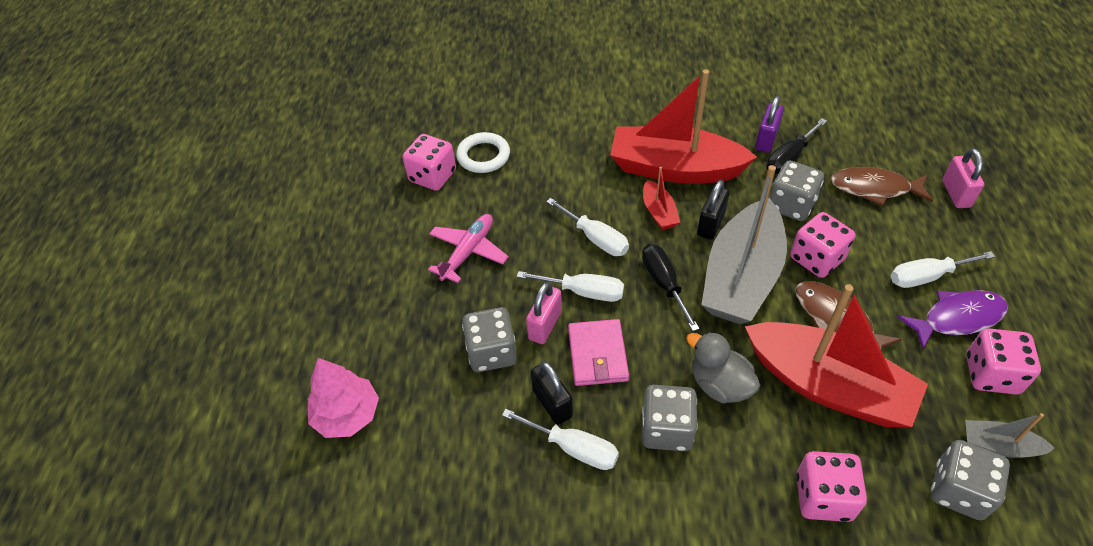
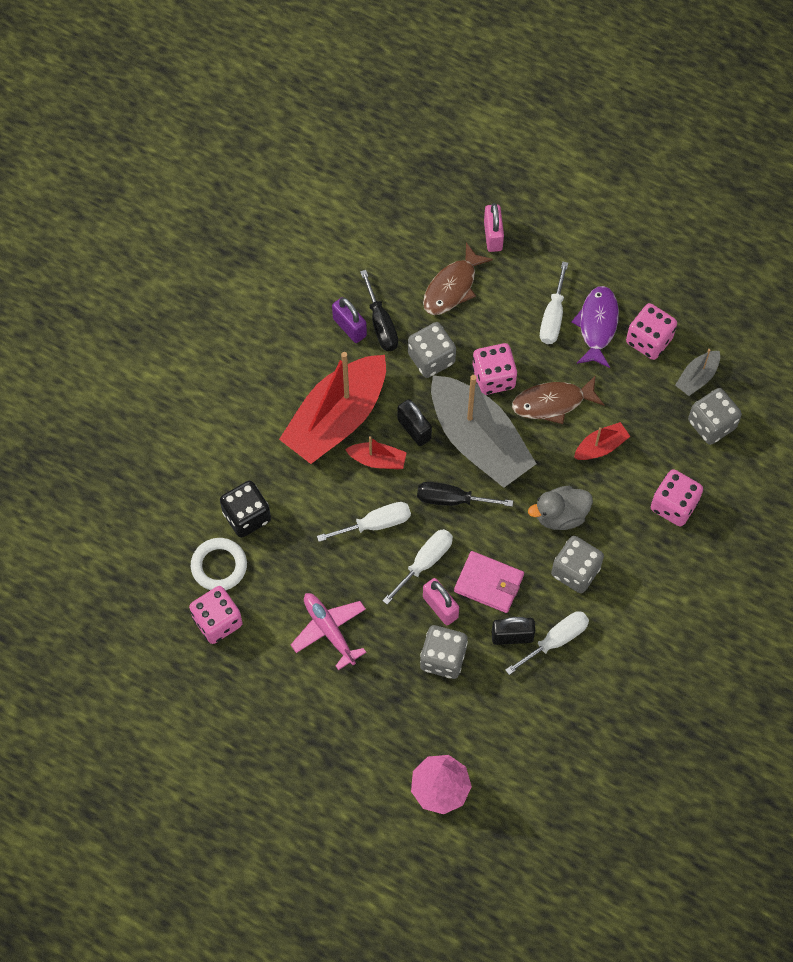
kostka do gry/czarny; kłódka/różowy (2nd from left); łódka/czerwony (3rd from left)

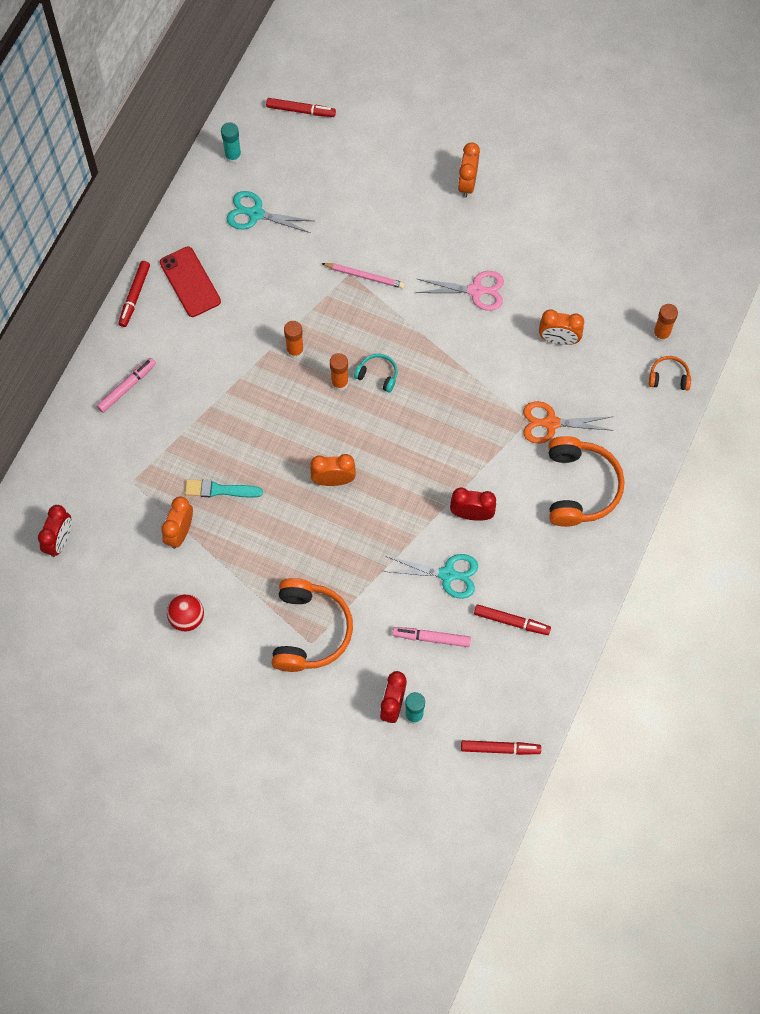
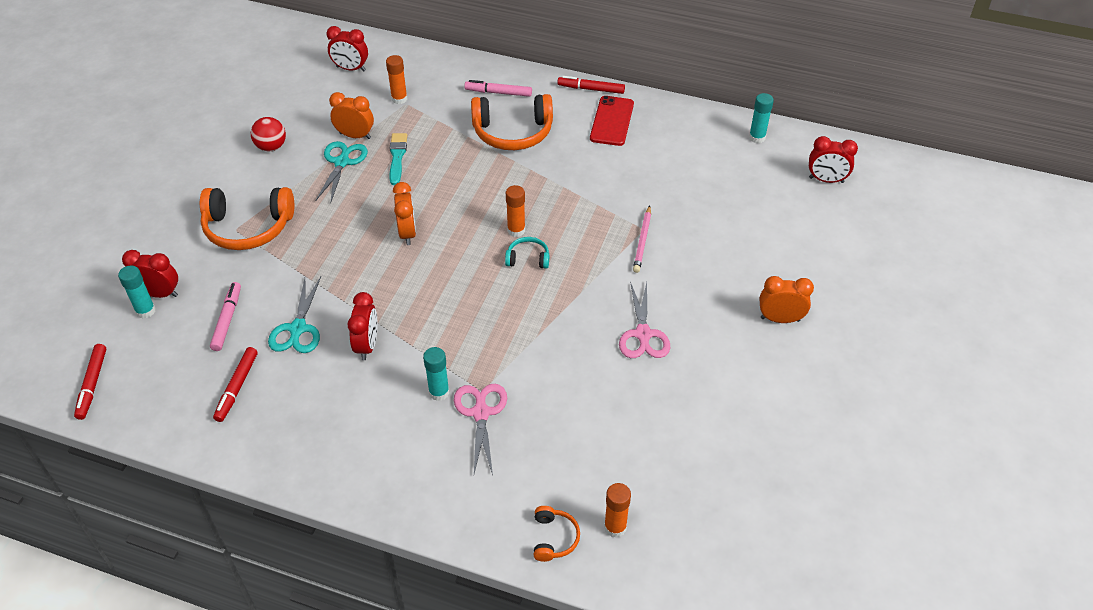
nożyczki/turkusowy (2nd from left); klej w sztyfcie/pomarańczowy (1st from left); klej w sztyfcie/turkusowy (2nd from left); nożyczki/różowy (1st from left); flamaster/różowy (2nd from left); słuchawki/pomarańczowy (2nd from left); słuchawki/turkusowy; telefon/czerwony; budzik/czerwony (4th from left); budzik/pomarańczowy (4th from left in the first image)

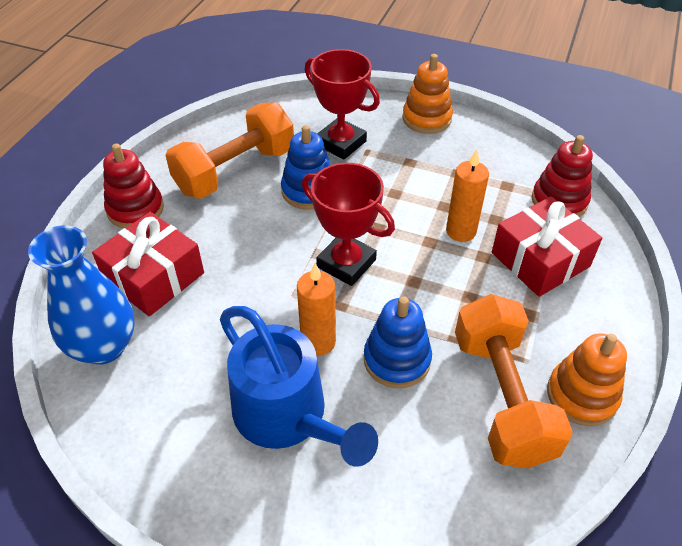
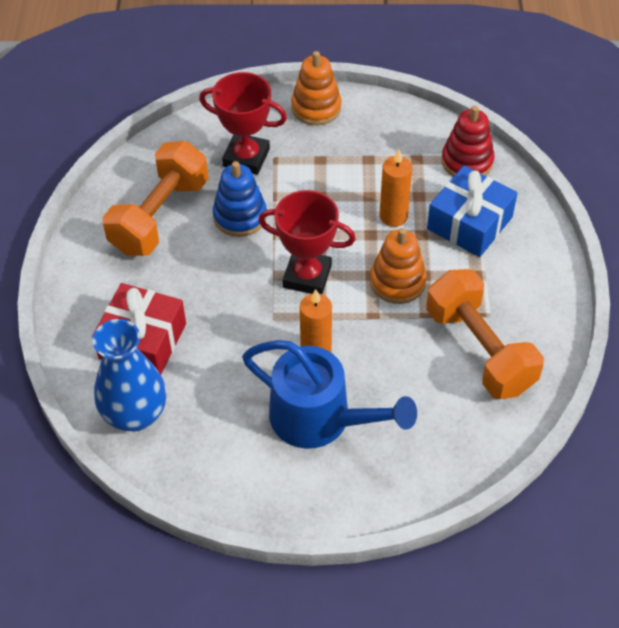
zabawka nakładanka/pomarańczowy (2nd from left); prezent/niebieski; zabawka nakładanka/czerwony (1st from left in the first image); zabawka nakładanka/niebieski (2nd from left in the first image)

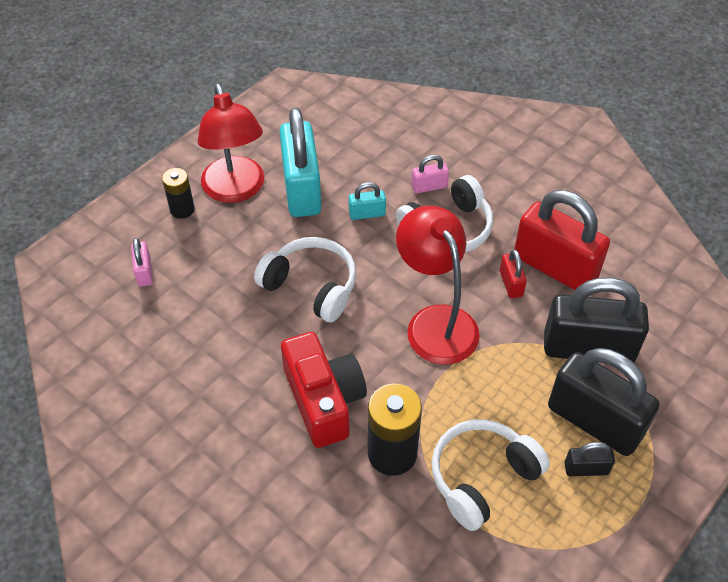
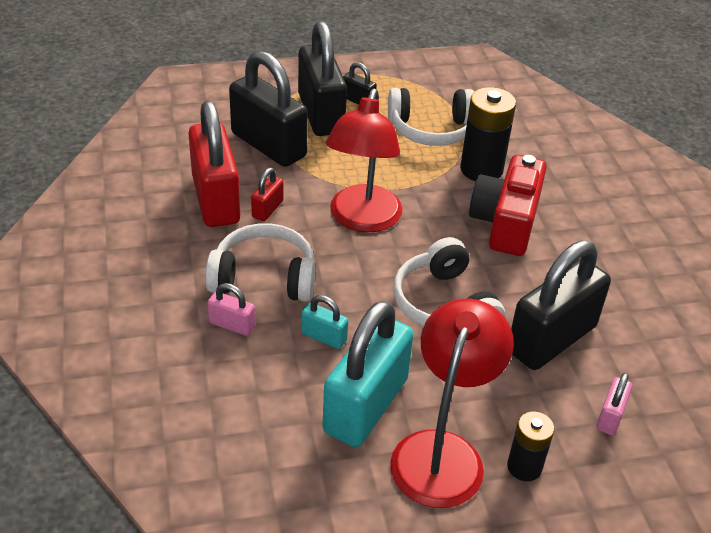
kłódka/czarny (4th from left)

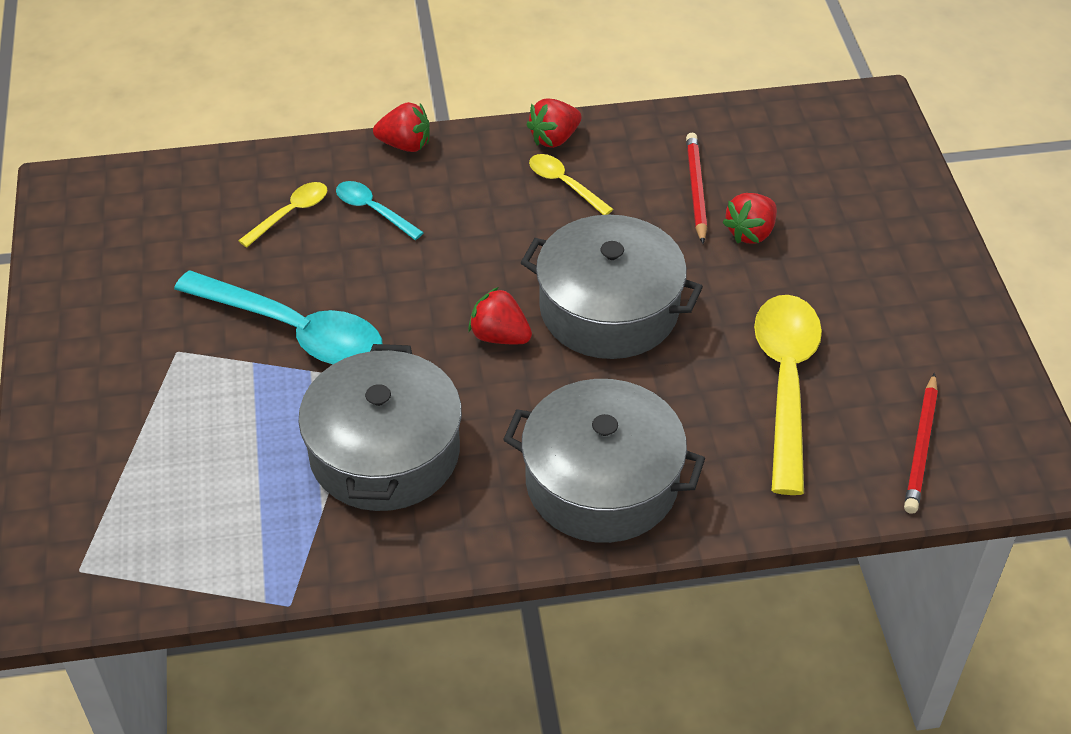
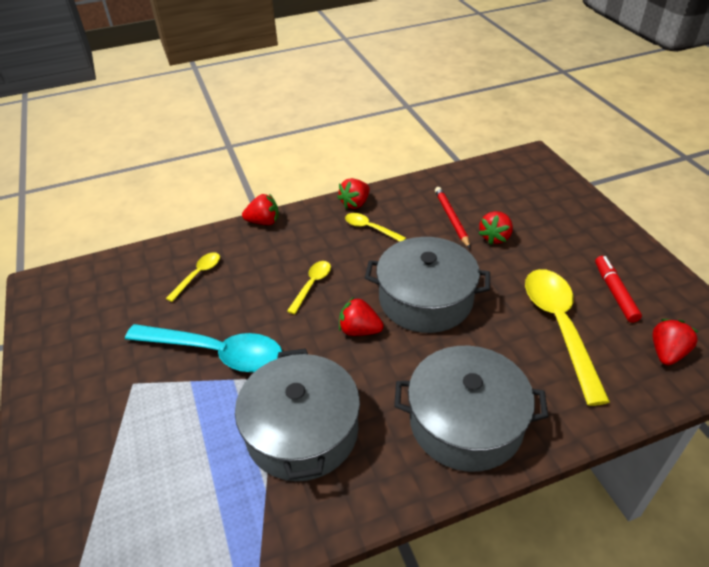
łyżka/żółty (2nd from left); flamaster/czerwony; truskawka/czerwony (5th from left); łyżka/turkusowy (2nd from left in the first image)

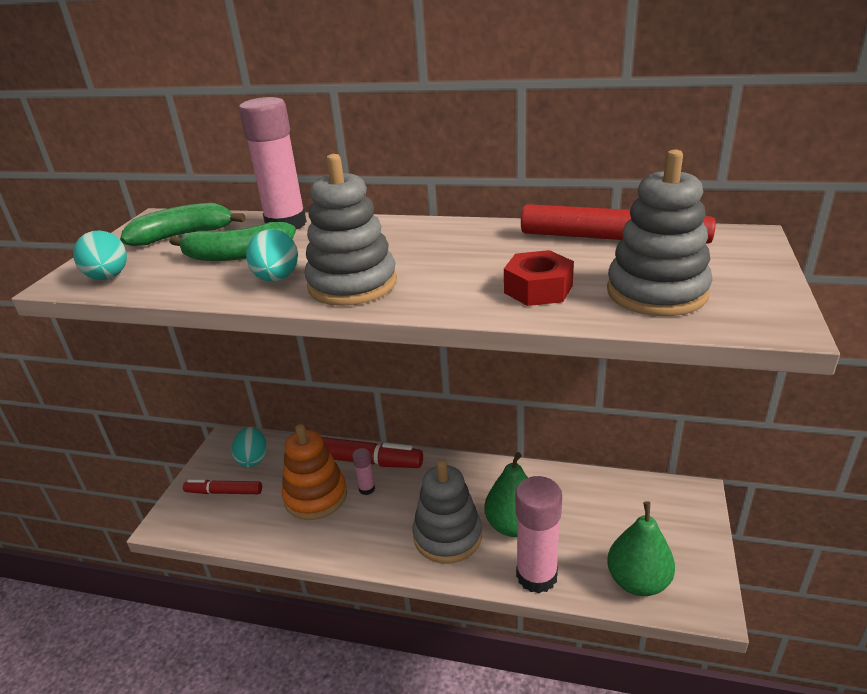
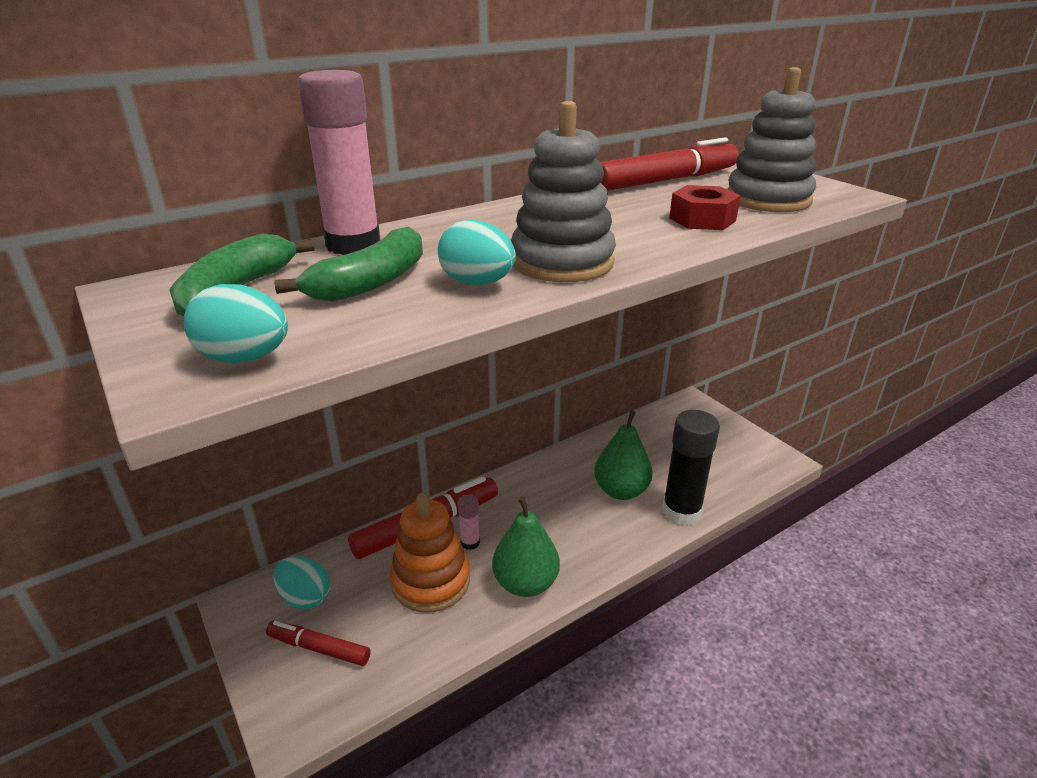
flamaster/czerwony (1st from left); gruszka/zielony (1st from left); klej w sztyfcie/czarny; zabawka nakładanka/szary (2nd from left in the first image)

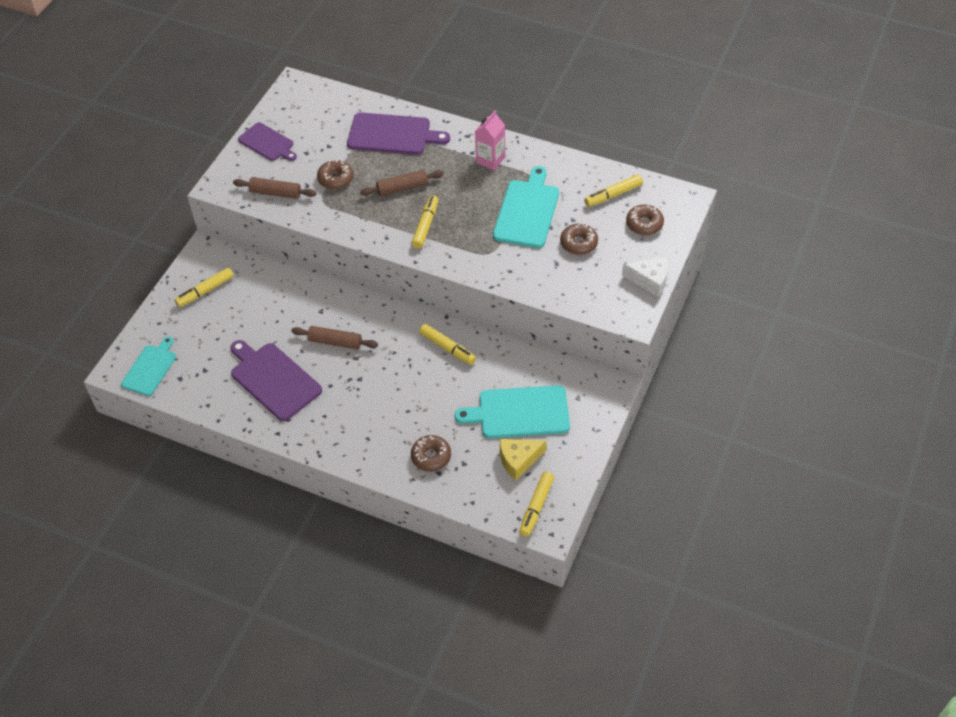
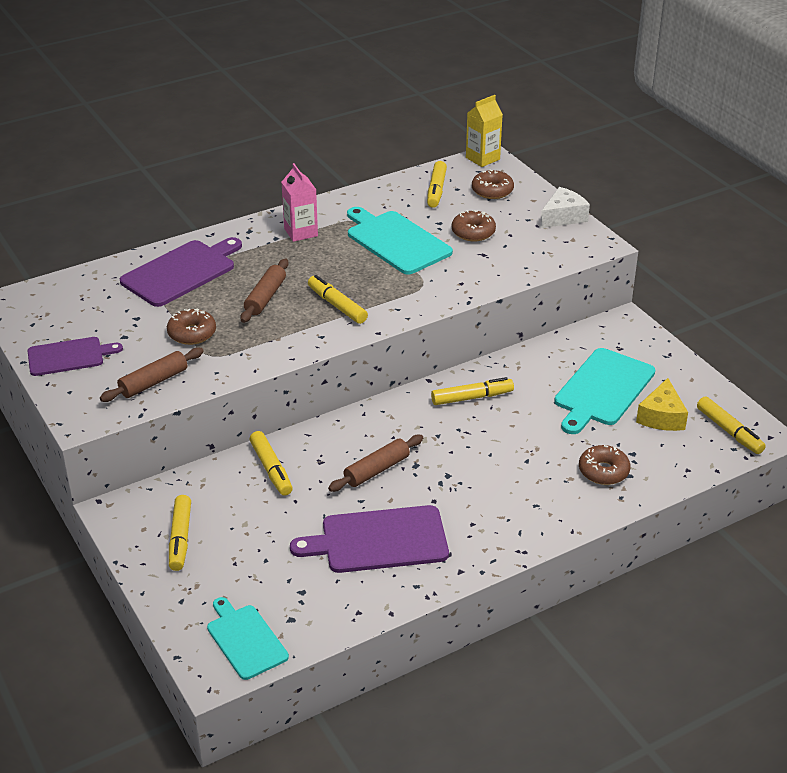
flamaster/żółty (2nd from left); karton mleka/żółty

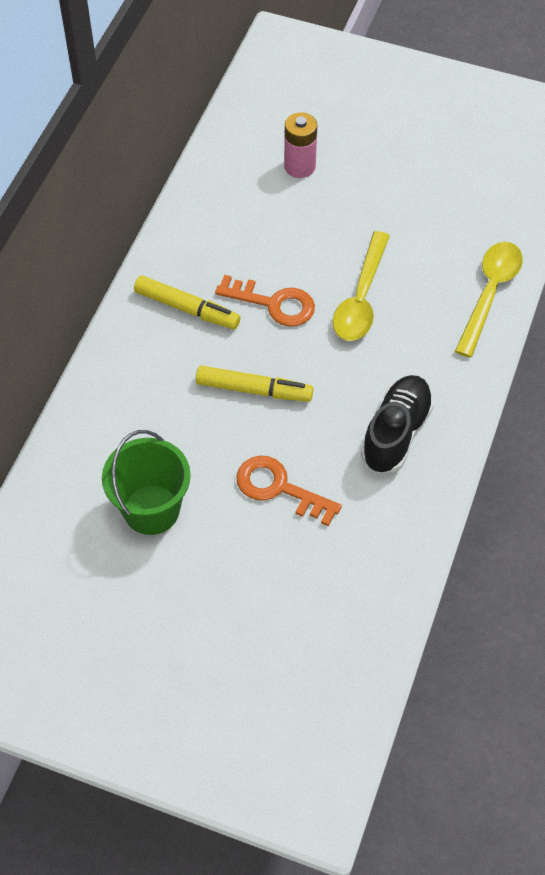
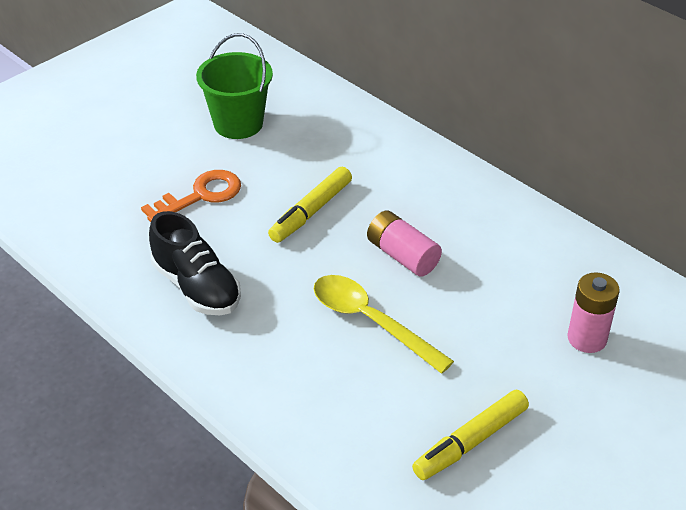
bateria/różowy (1st from left); flamaster/żółty (2nd from left); łyżka/żółty (2nd from left in the first image)

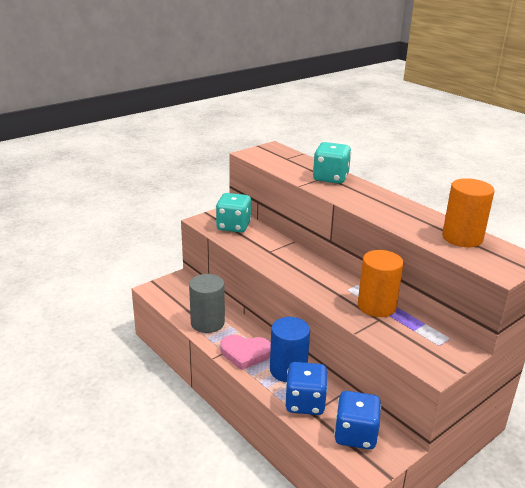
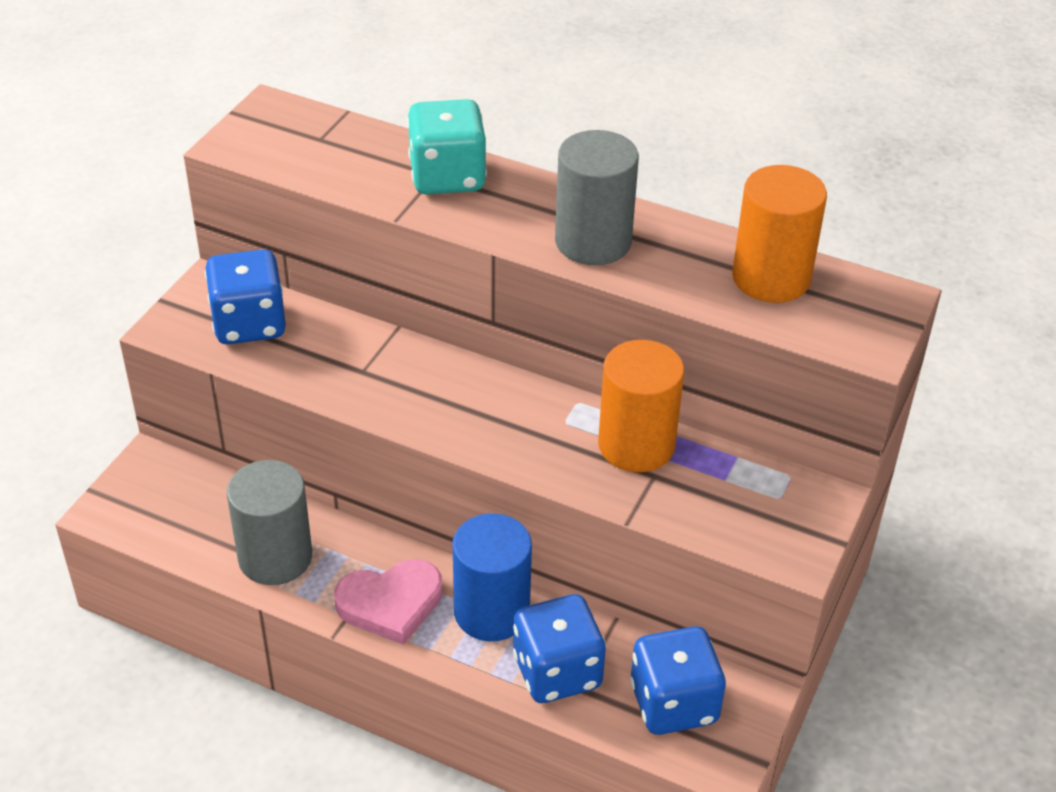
kostka do gry/niebieski (1st from left); walec/szary (2nd from left)

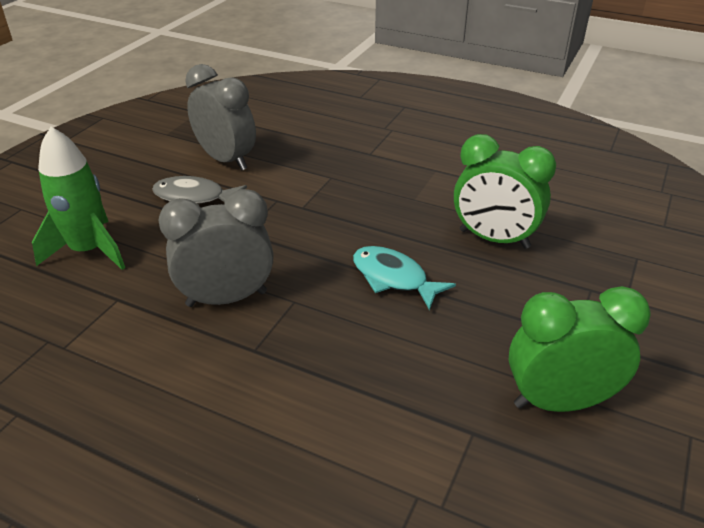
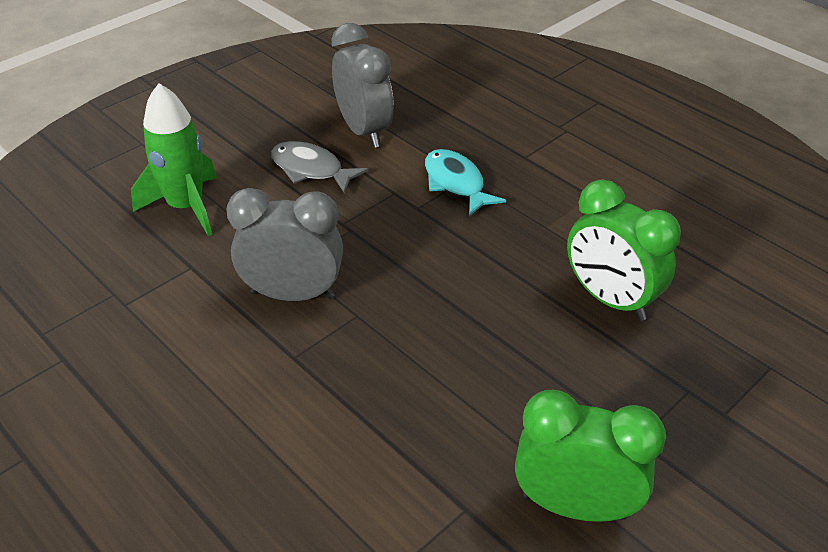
ryba/turkusowy

